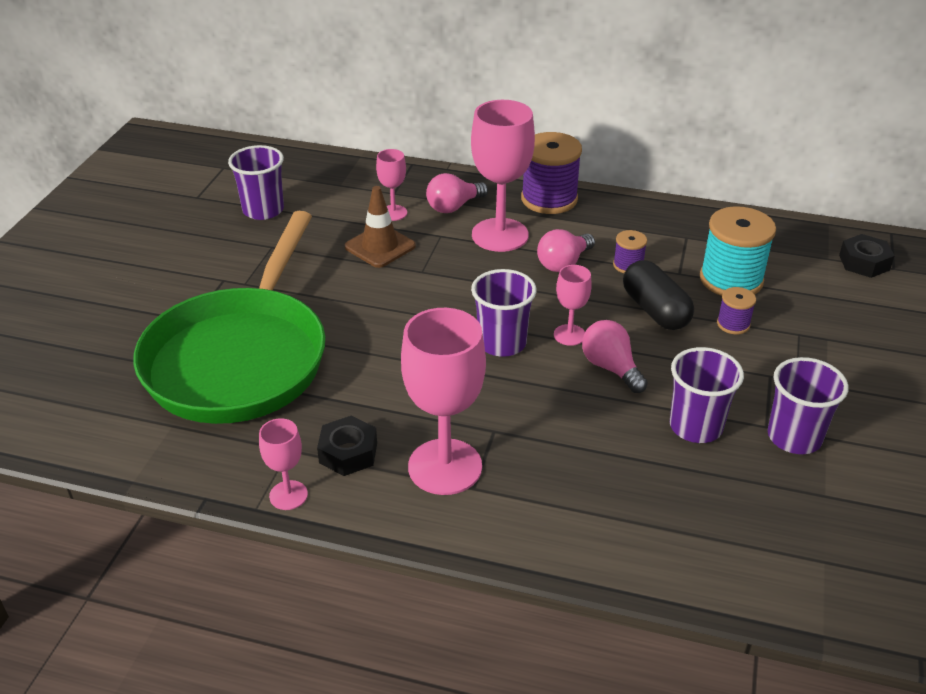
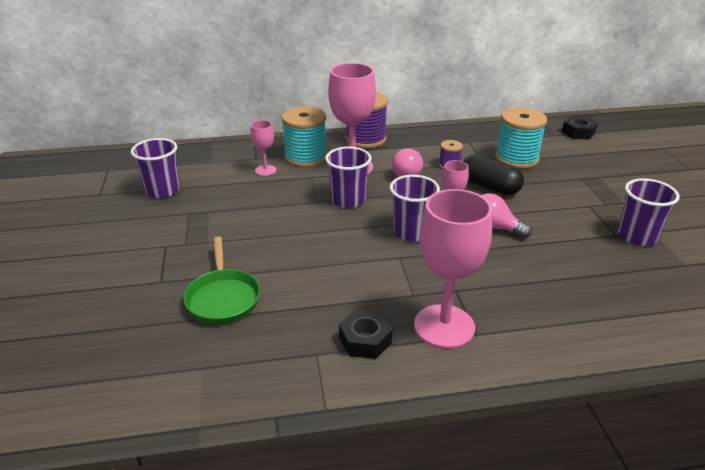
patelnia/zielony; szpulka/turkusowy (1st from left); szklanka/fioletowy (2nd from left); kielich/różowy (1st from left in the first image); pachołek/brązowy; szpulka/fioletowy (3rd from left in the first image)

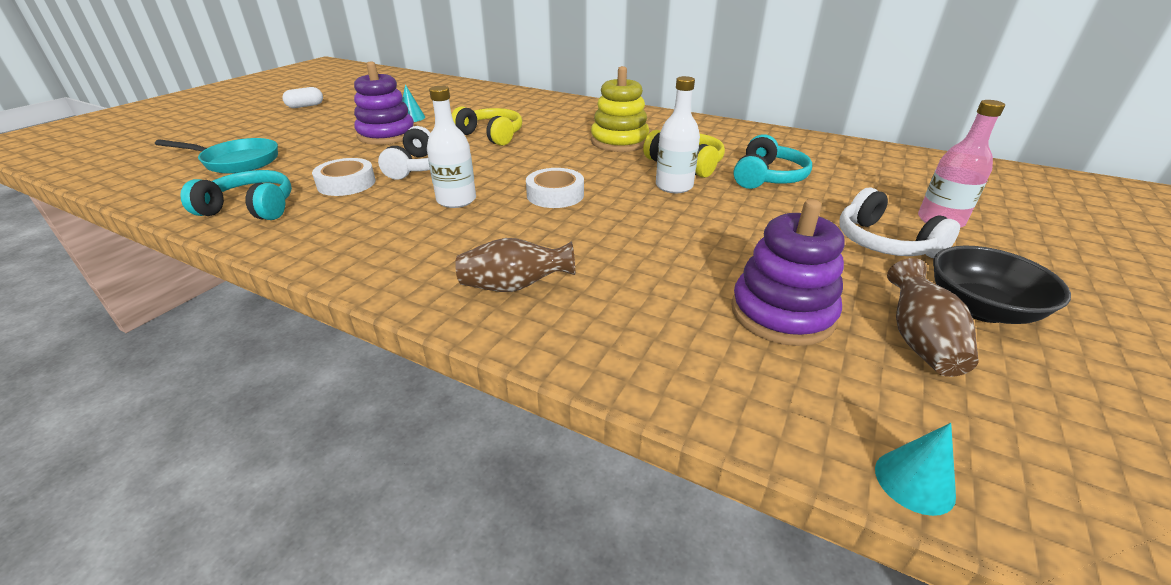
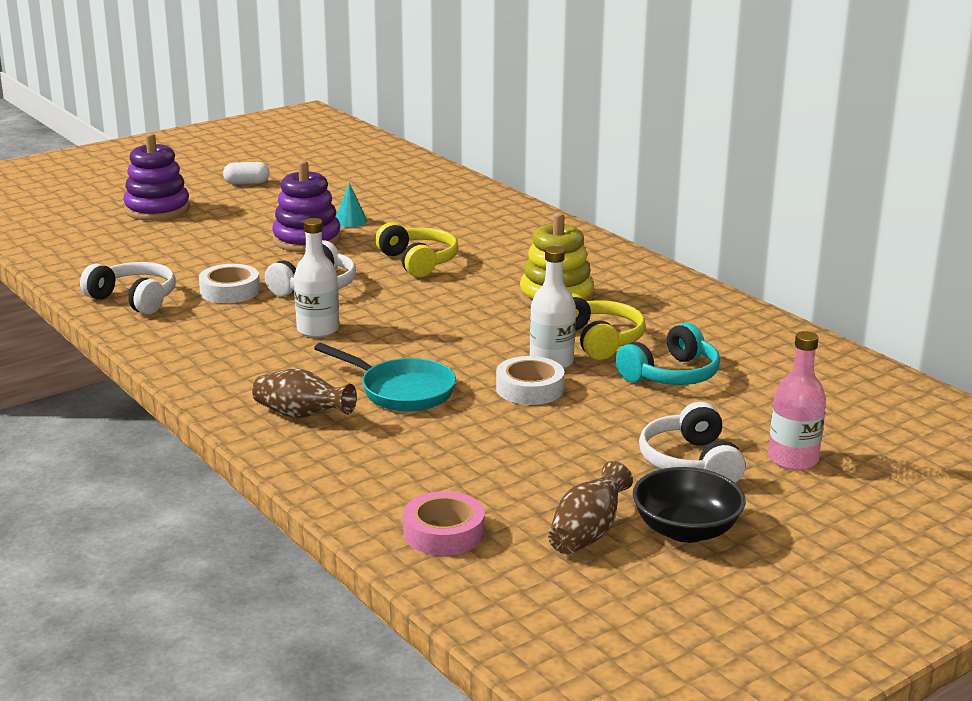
słuchawki/biały (1st from left); zabawka nakładanka/fioletowy (1st from left); patelnia/turkusowy; taśma klejąca/różowy; taśma klejąca/biały (2nd from left); stożek/turkusowy (2nd from left in the first image)

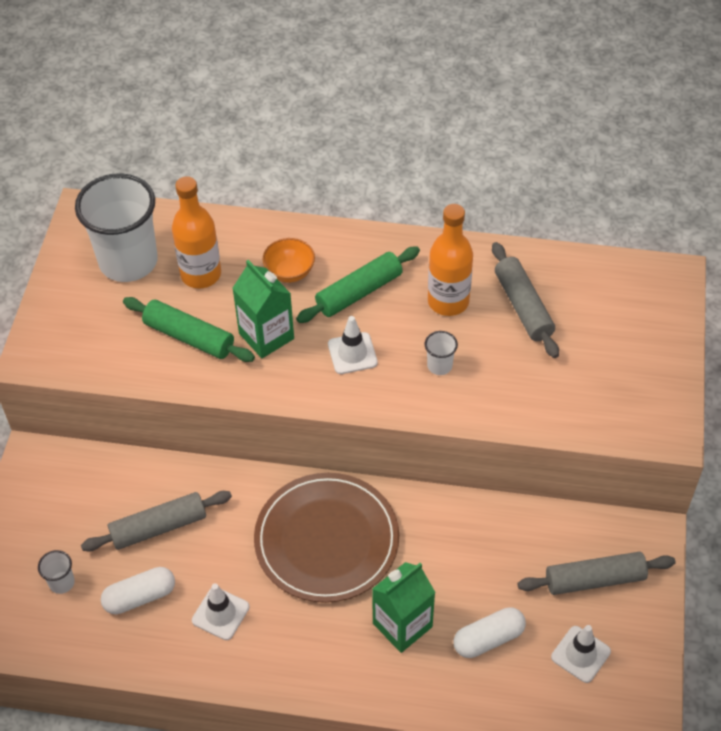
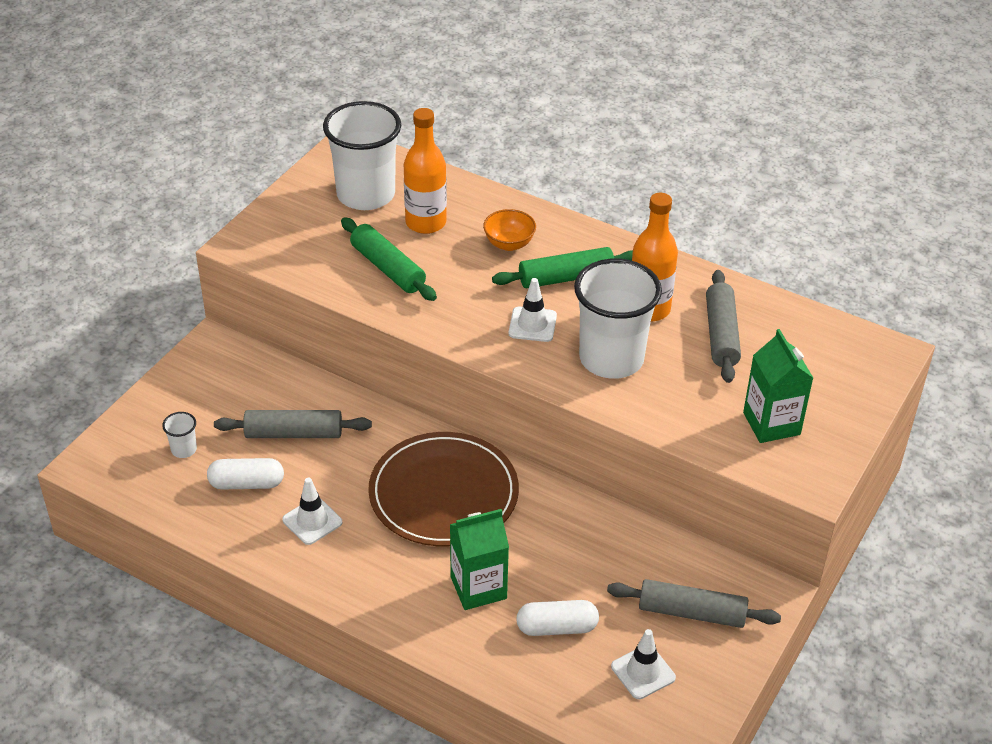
szklanka/biały (3rd from left); karton mleka/zielony (2nd from left)

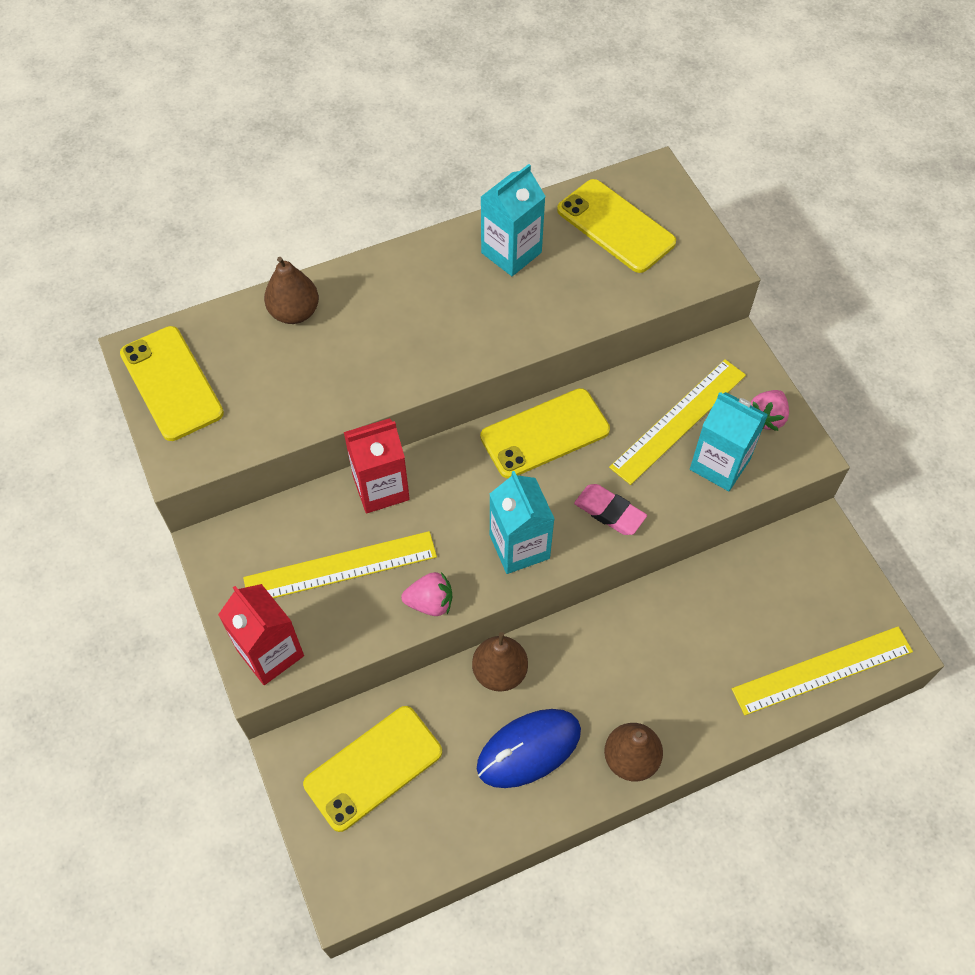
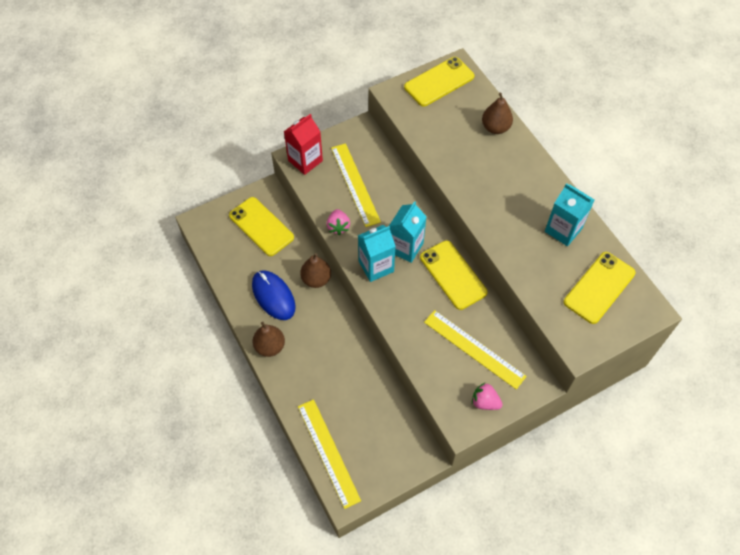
karton mleka/turkusowy (2nd from left); karton mleka/czerwony (2nd from left in the first image); gumka do mazania/różowy

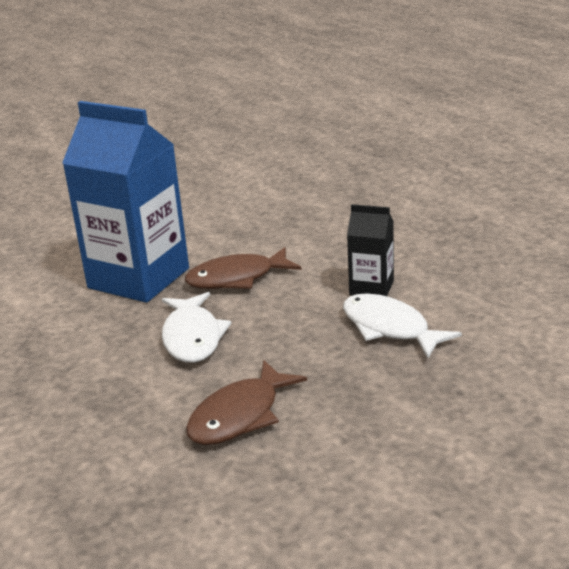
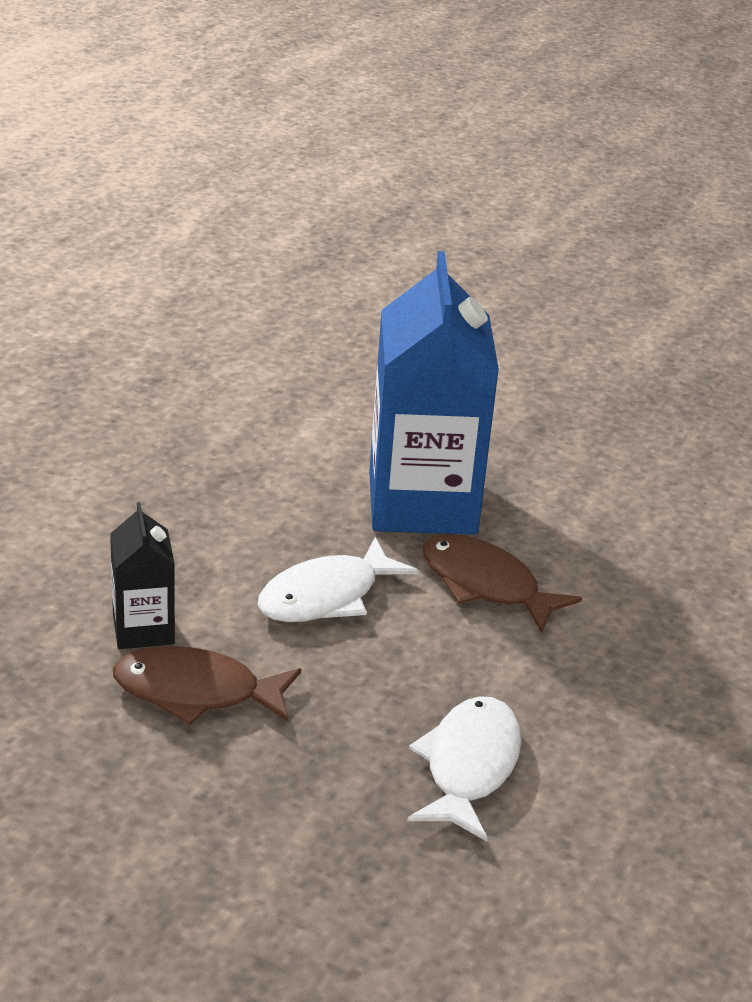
karton mleka/czarny

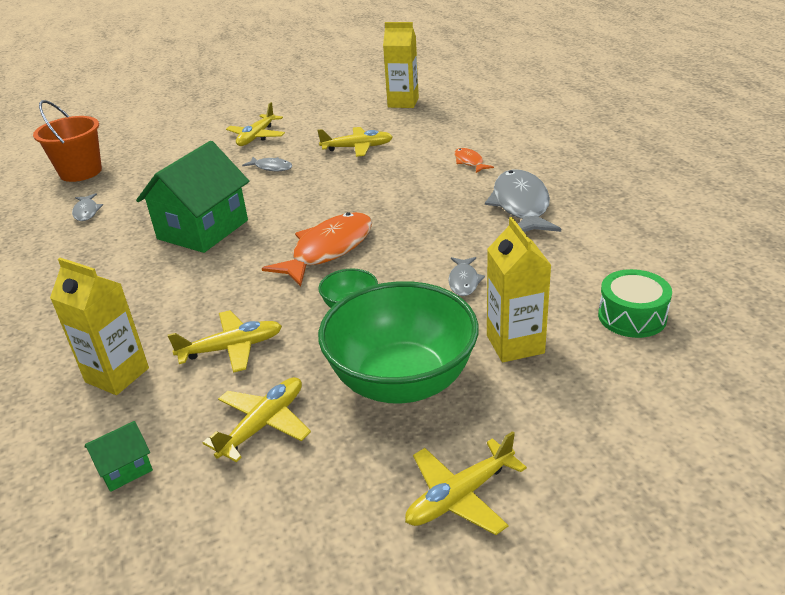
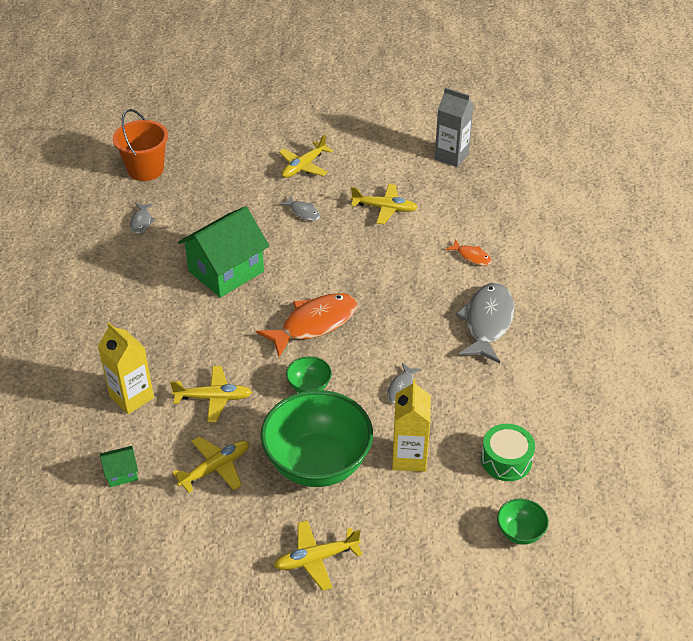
karton mleka/szary; ryba/pomarańczowy (2nd from left); miska/zielony (3rd from left)

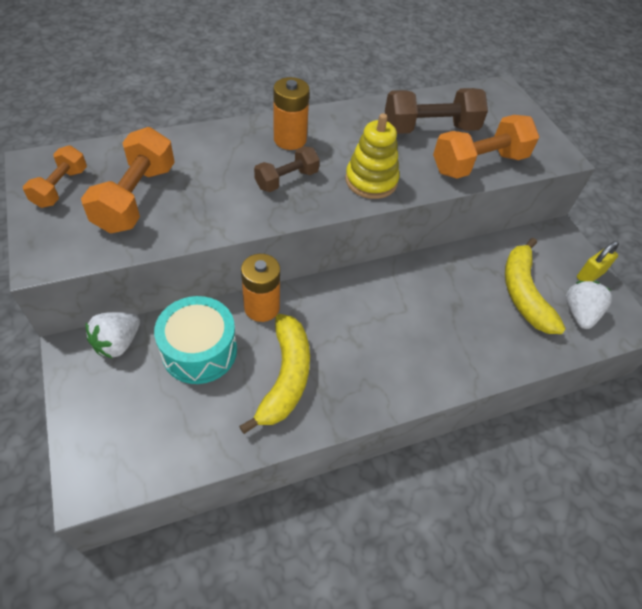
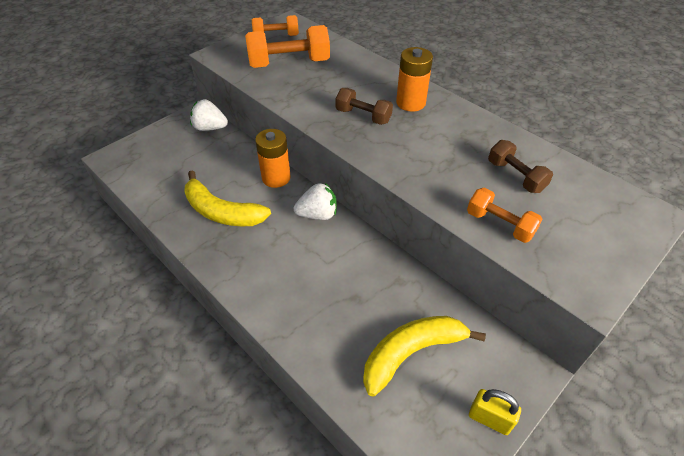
banan/żółty (1st from left); truskawka/biały (2nd from left); hantel/pomarańczowy (3rd from left); hantel/brązowy (2nd from left); bęben/turkusowy; zabawka nakładanka/żółty

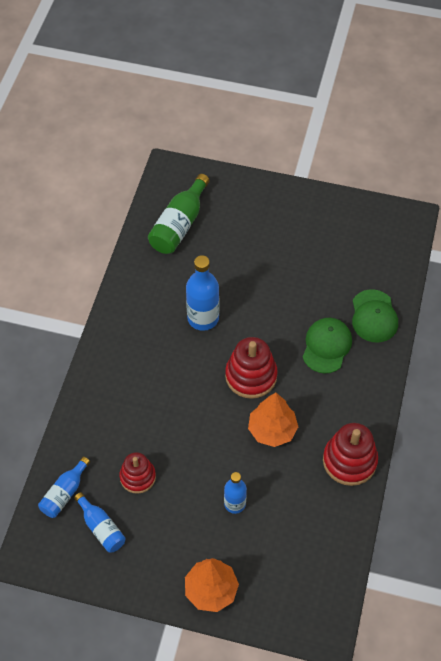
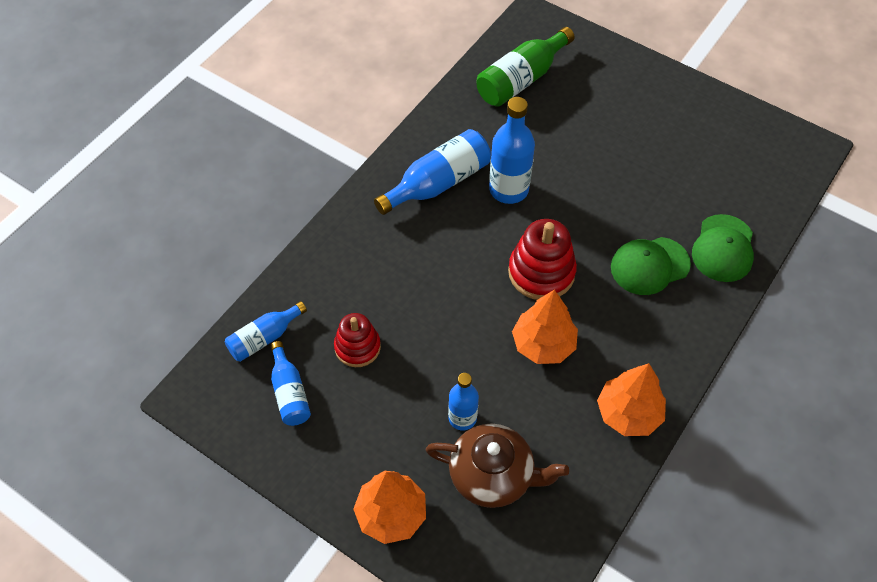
butelka/niebieski (3rd from left); imbryk/brązowy; drzewko/pomarańczowy (3rd from left); czapka/zielony (1st from left)

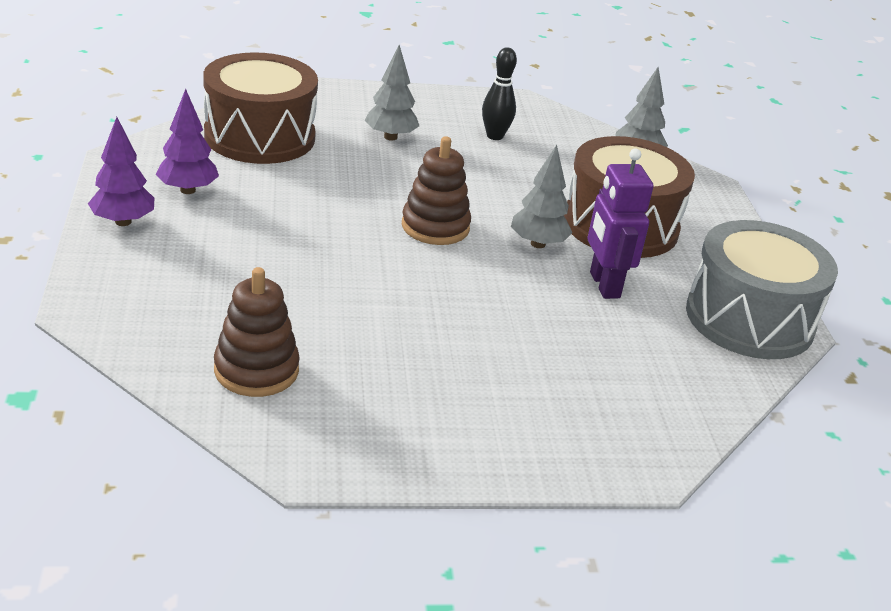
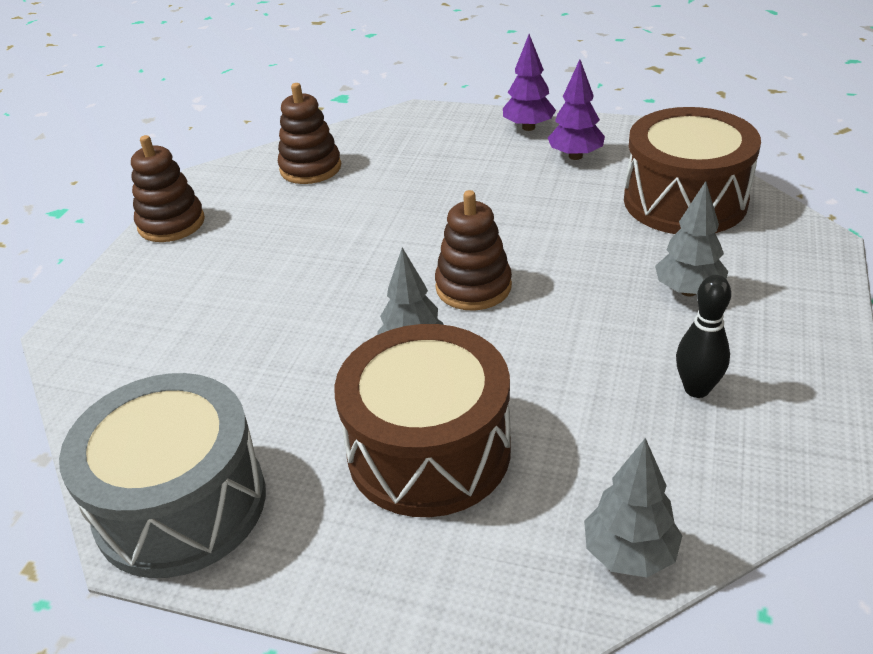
zabawka nakładanka/brązowy (1st from left); robot/fioletowy

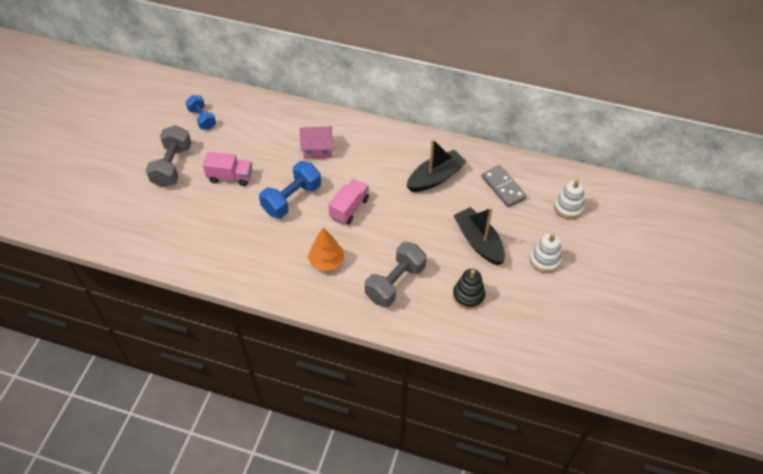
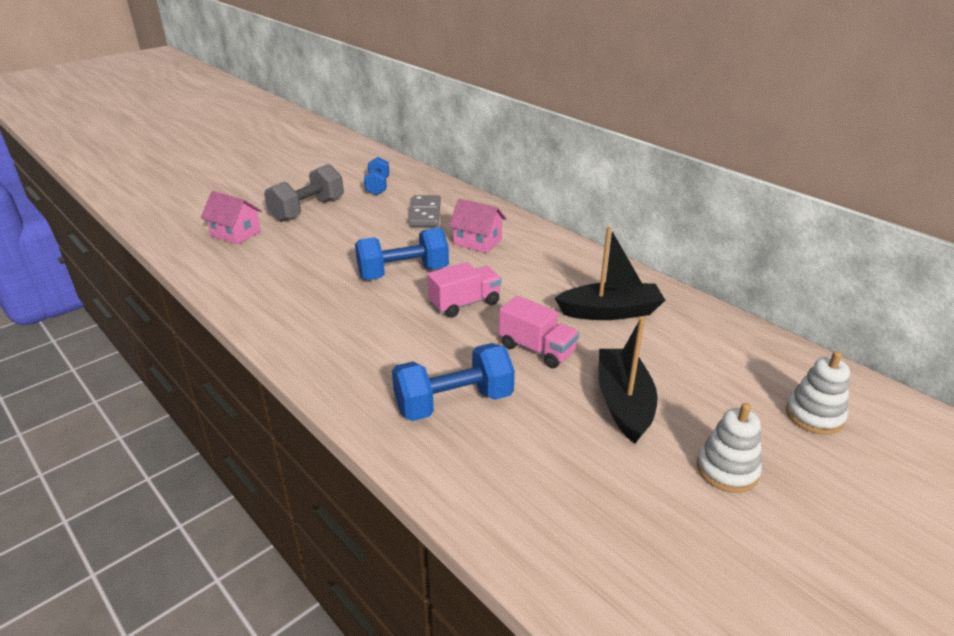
domek/różowy (1st from left); hantel/niebieski (3rd from left); kostka domina/szary; ciężarówka/różowy (2nd from left); drzewko/pomarańczowy; zabawka nakładanka/czarny

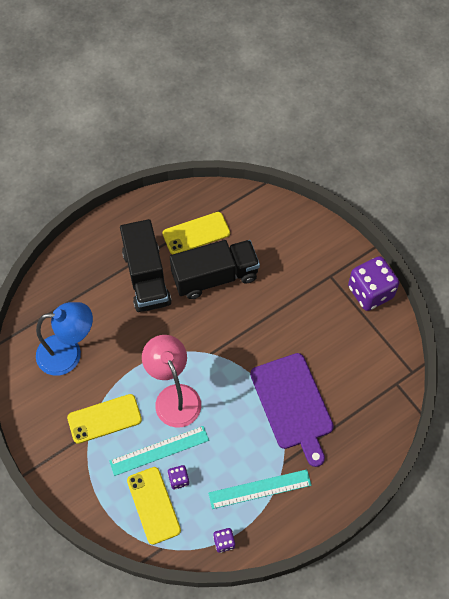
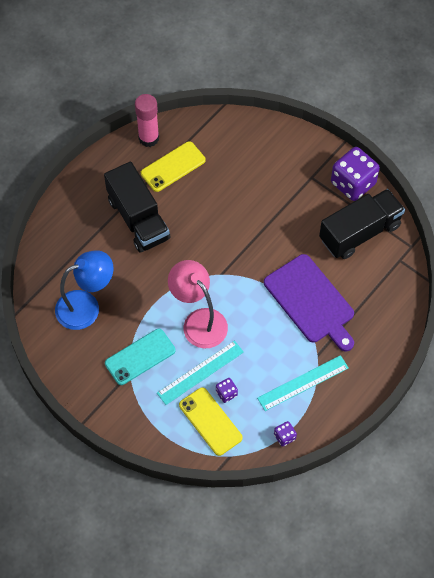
telefon/turkusowy; klej w sztyfcie/różowy; ciężarówka/czarny (2nd from left)

